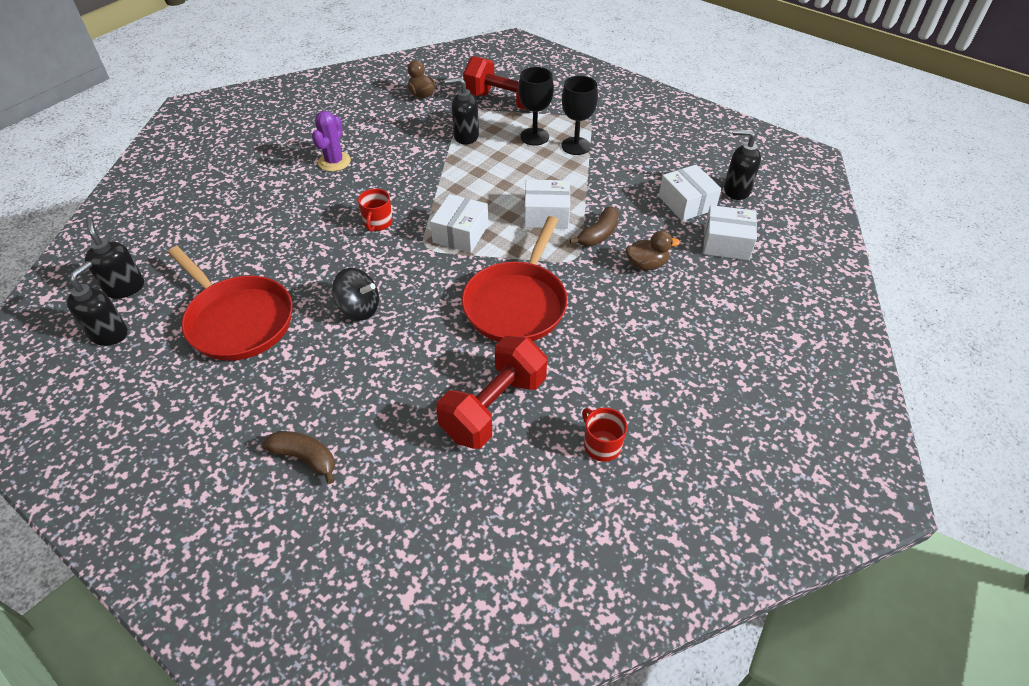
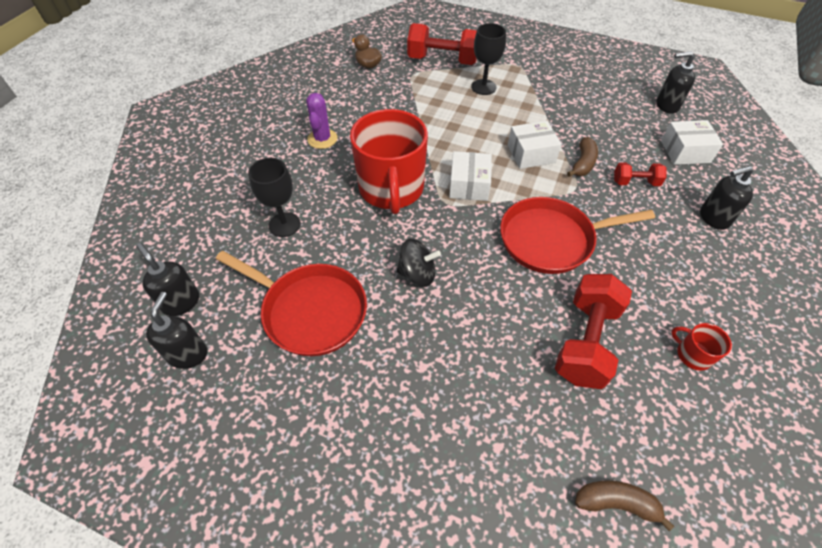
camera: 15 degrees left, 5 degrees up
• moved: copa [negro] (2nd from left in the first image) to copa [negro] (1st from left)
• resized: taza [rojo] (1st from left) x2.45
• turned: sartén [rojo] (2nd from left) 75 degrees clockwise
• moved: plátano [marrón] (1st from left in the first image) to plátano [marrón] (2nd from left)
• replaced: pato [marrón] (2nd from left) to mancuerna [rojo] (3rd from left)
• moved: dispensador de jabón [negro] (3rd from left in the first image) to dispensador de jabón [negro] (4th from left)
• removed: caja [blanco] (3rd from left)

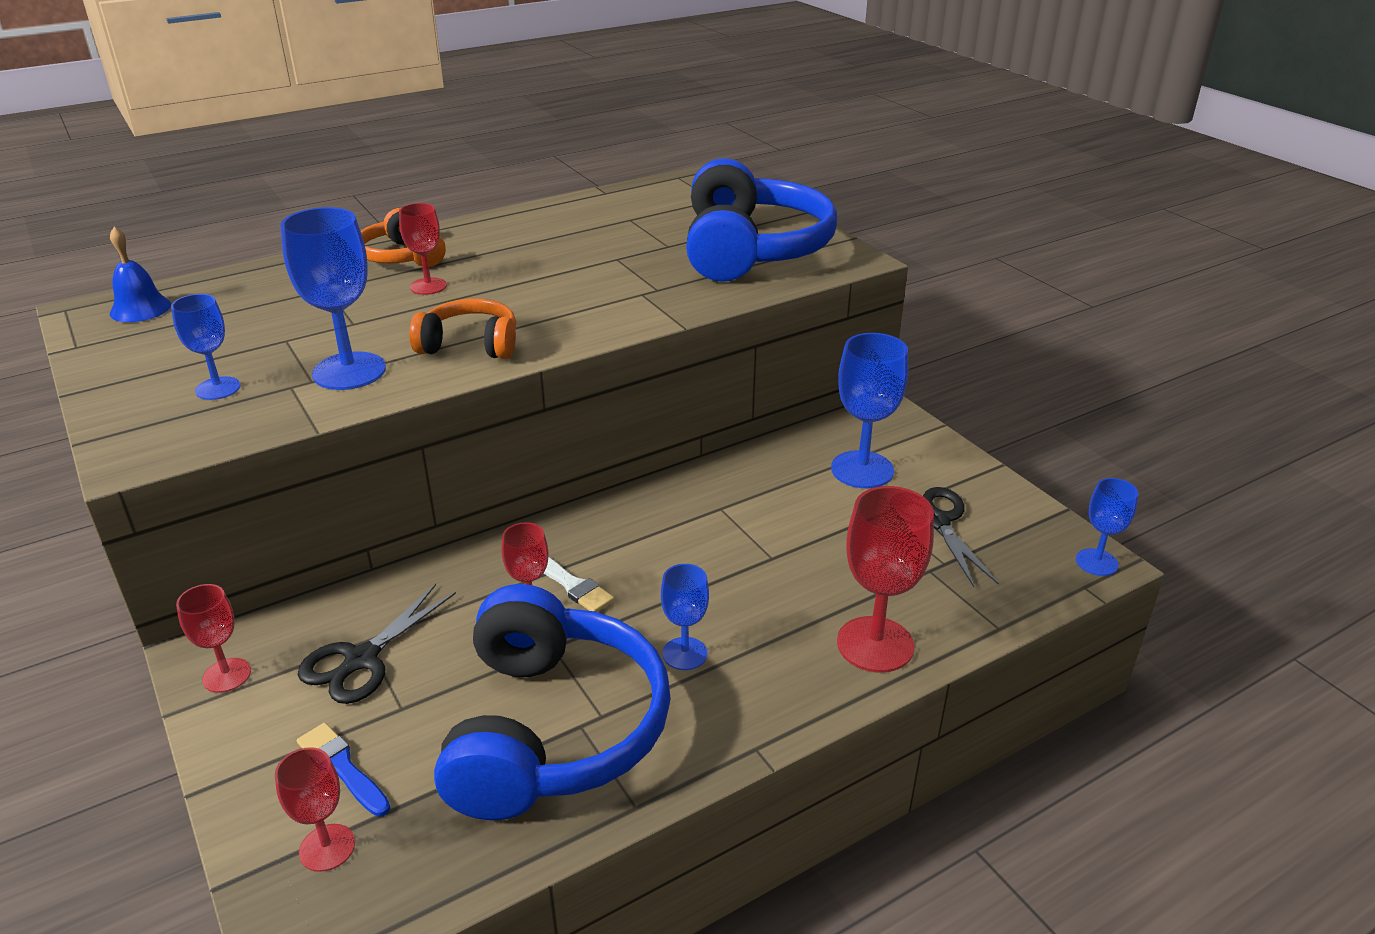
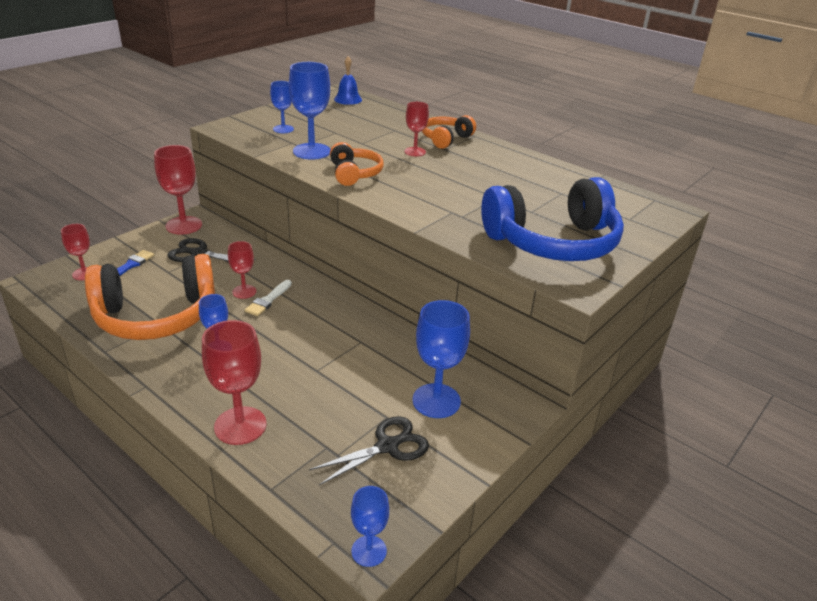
camera: 70 degrees right, 0 degrees up
• recoloured: auriculares [azul] (1st from left) to auriculares [naranja] (1st from left)
• resized: copa [rojo] (1st from left in the first image) x1.72

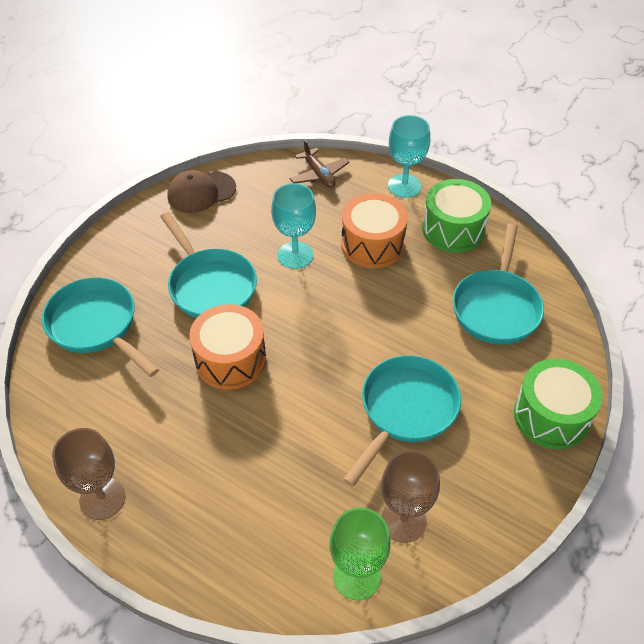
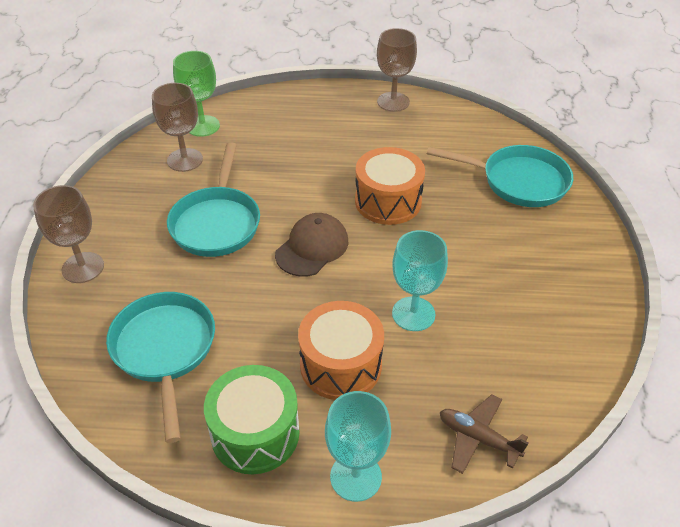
camera: 150 degrees right, 5 degrees down
• replaced: tambor [verde] (2nd from left) to copa [marrón] (1st from left)
• moved: gorra [marrón]
• removed: sartén [turquesa] (2nd from left)

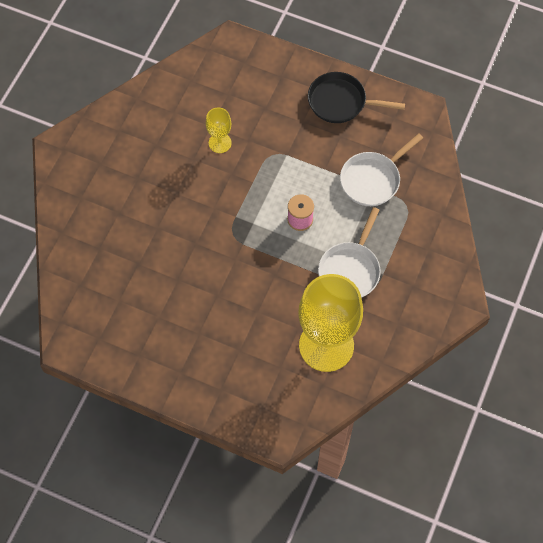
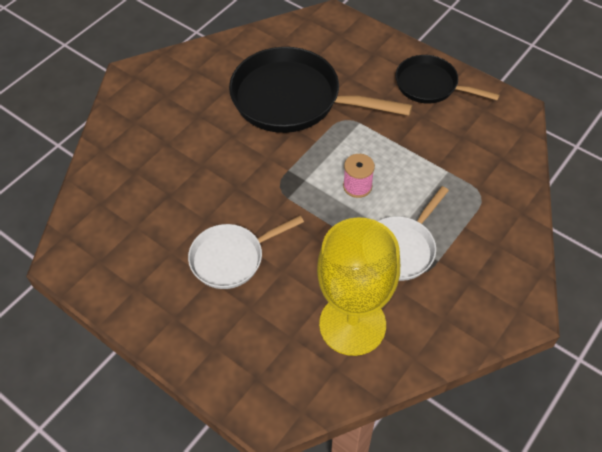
camera: 15 degrees right, 10 degrees down
• moved: sartén [blanco] (2nd from left in the first image) to sartén [blanco] (1st from left)
• replaced: copa [amarillo] (1st from left) to sartén [negro] (1st from left)

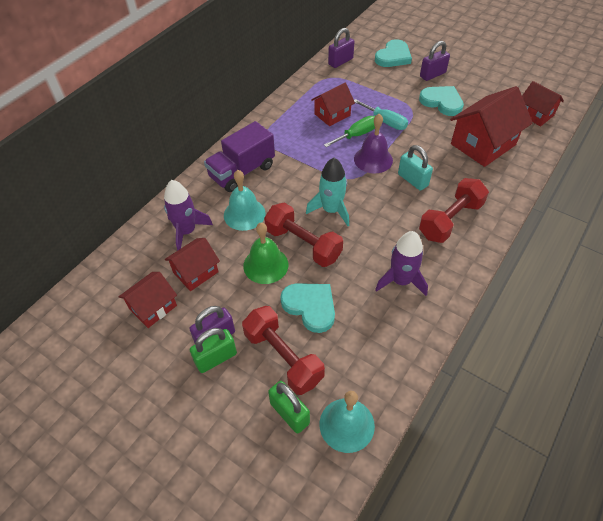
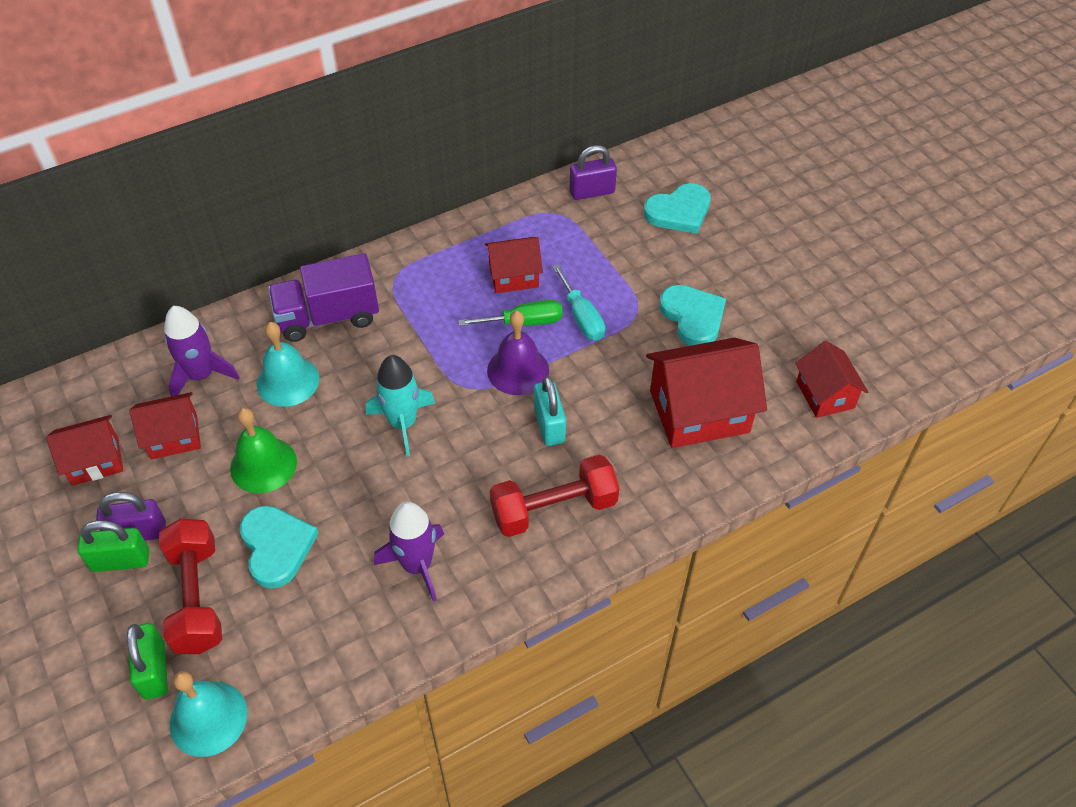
camera: 25 degrees right, 0 degrees up
• removed: mancuerna [rojo] (2nd from left)
• removed: candado [morado] (3rd from left)

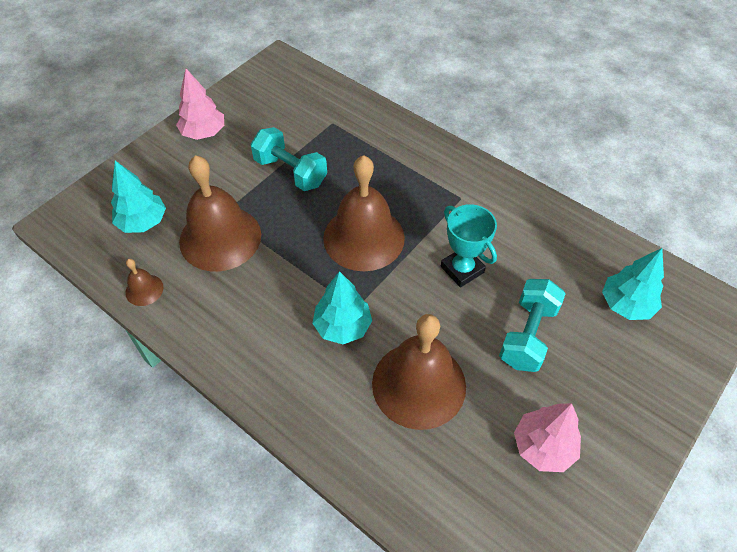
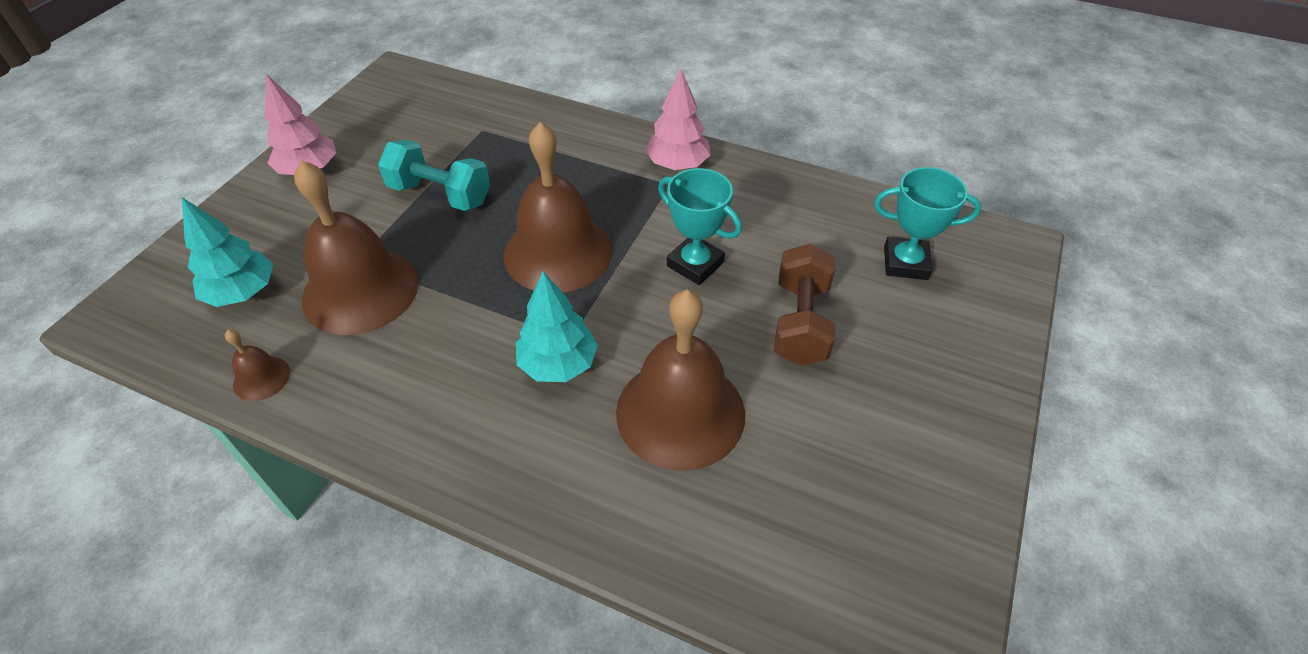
camera: 15 degrees left, 5 degrees down
• moved: árbol [rosa] (2nd from left)
• recoloured: mancuerna [turquesa] (2nd from left) to mancuerna [marrón]
• replaced: árbol [turquesa] (3rd from left) to trofeo [turquesa] (2nd from left)

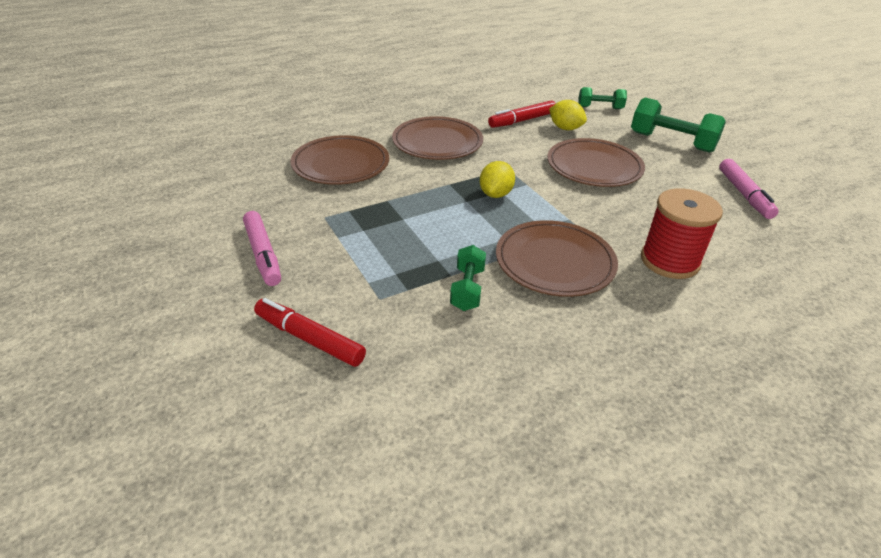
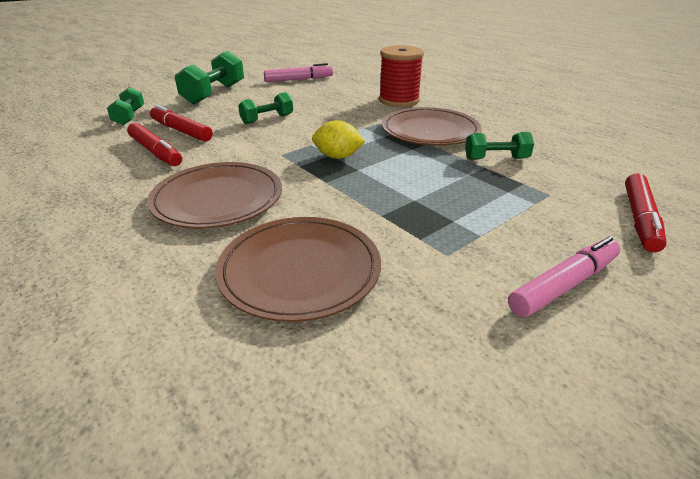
camera: 100 degrees left, 5 degrees down
• replaced: limón [amarillo] (2nd from left) to rotulador [rojo] (2nd from left)
• replaced: plato [marrón] (4th from left) to mancuerna [verde] (3rd from left)

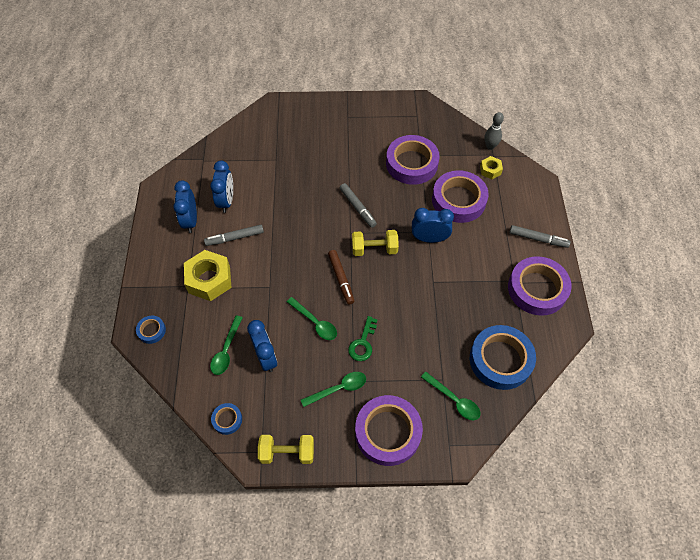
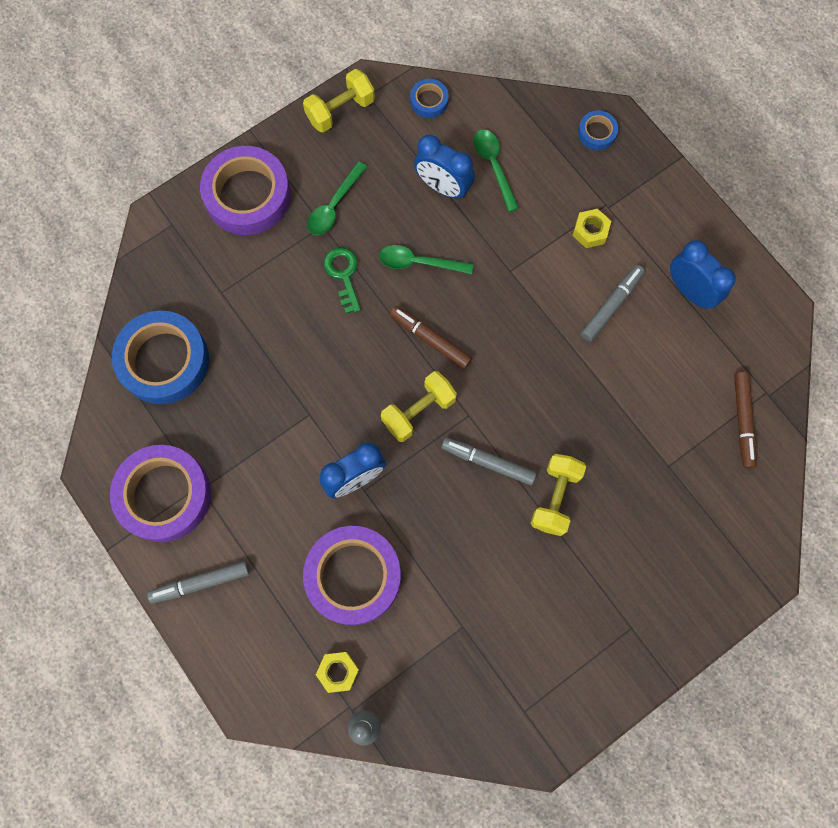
camera: 145 degrees right, 15 degrees up
• added: mancuerna [amarillo] (3rd from left)
• resized: tuerca [amarillo] (1st from left in the first image) x0.52
• added: rotulador [marrón] (2nd from left)
• removed: despertador [azul] (2nd from left)
• removed: cinta adhesiva [morado] (2nd from left)
• removed: cuchara [verde] (4th from left)

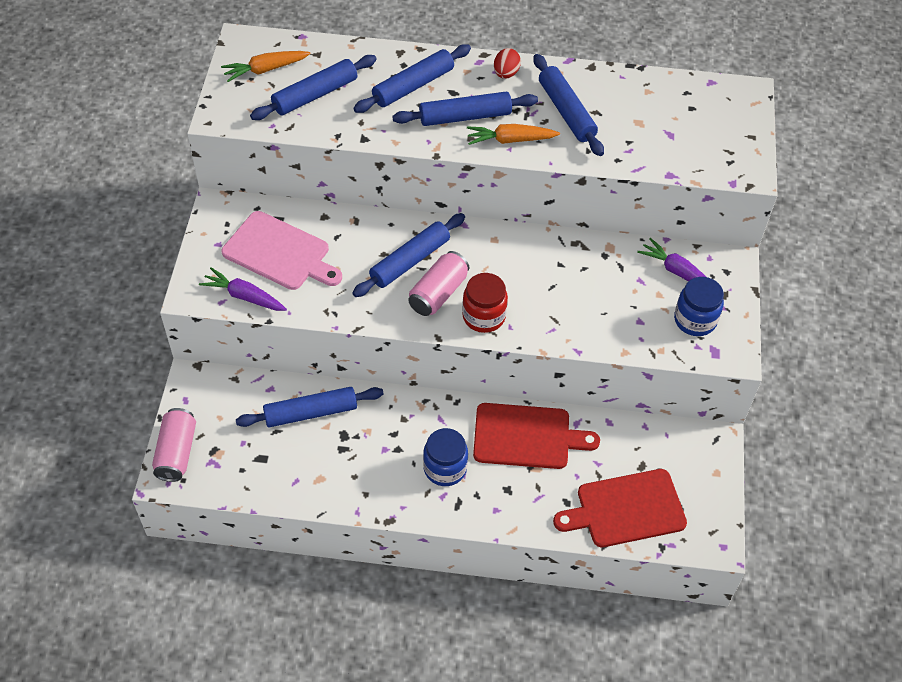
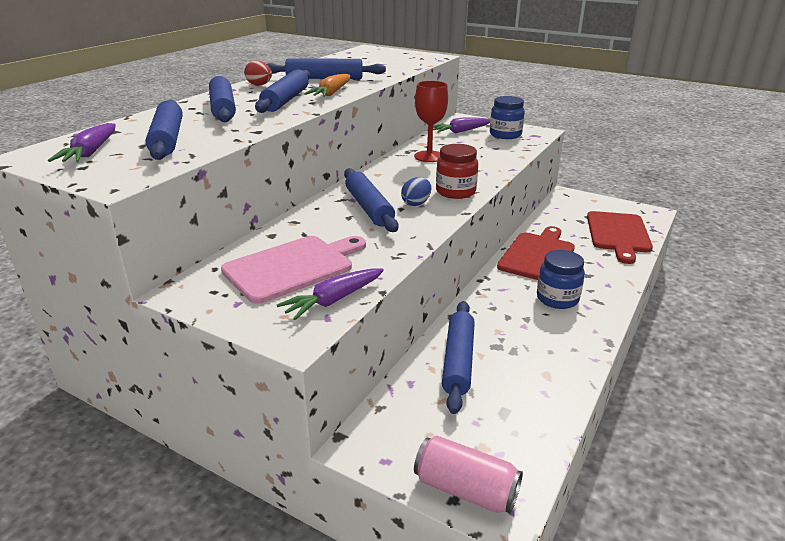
camera: 65 degrees left, 25 degrees down
• recoloured: zanahoria [naranja] (1st from left) to zanahoria [morado] (1st from left)
• replaced: lata [rosa] (2nd from left) to huevo [azul]
• added: copa [rojo]

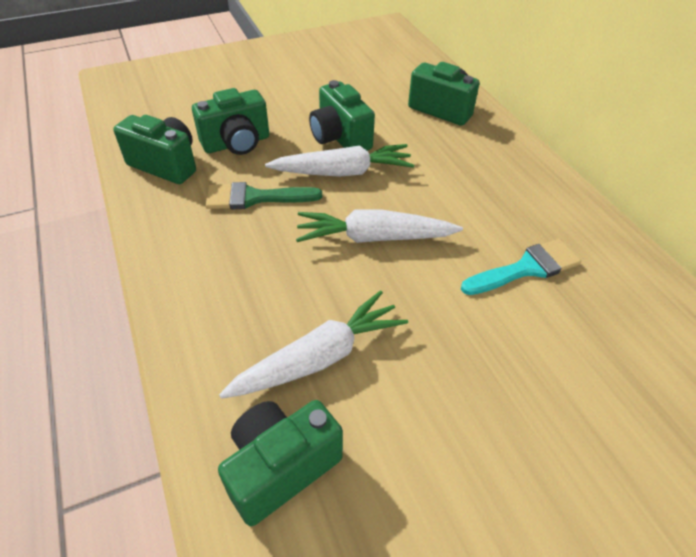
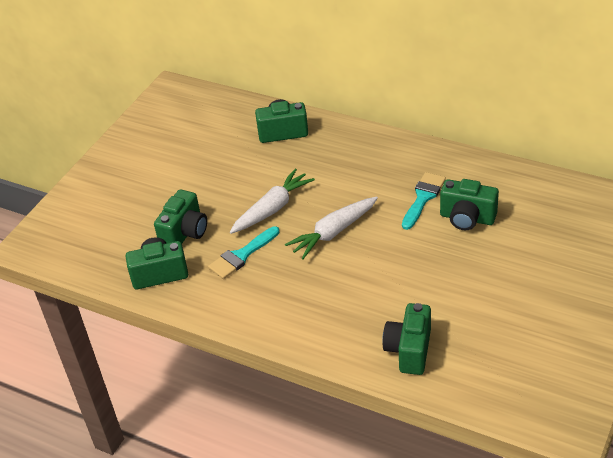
camera: 35 degrees left, 5 degrees down
• recoloured: pincel [verde] to pincel [turquesa] (1st from left)
• moved: cámara [verde] (4th from left in the first image) to cámara [verde] (5th from left)
• removed: zanahoria [blanco] (1st from left)

